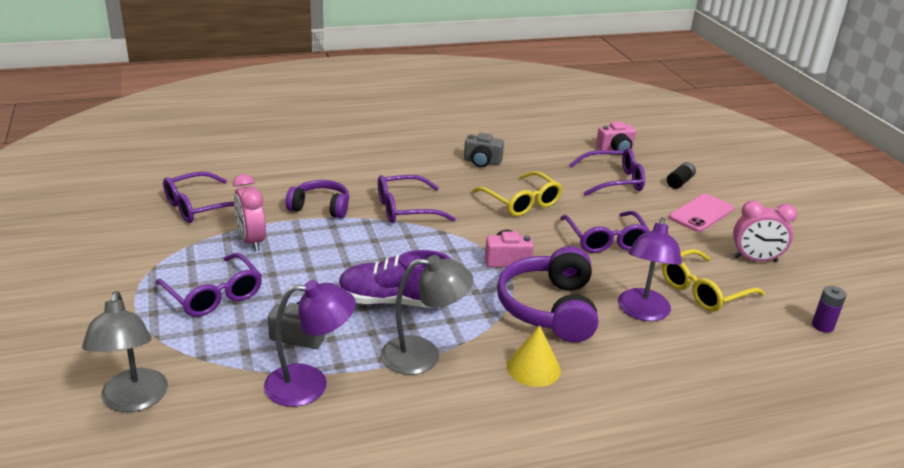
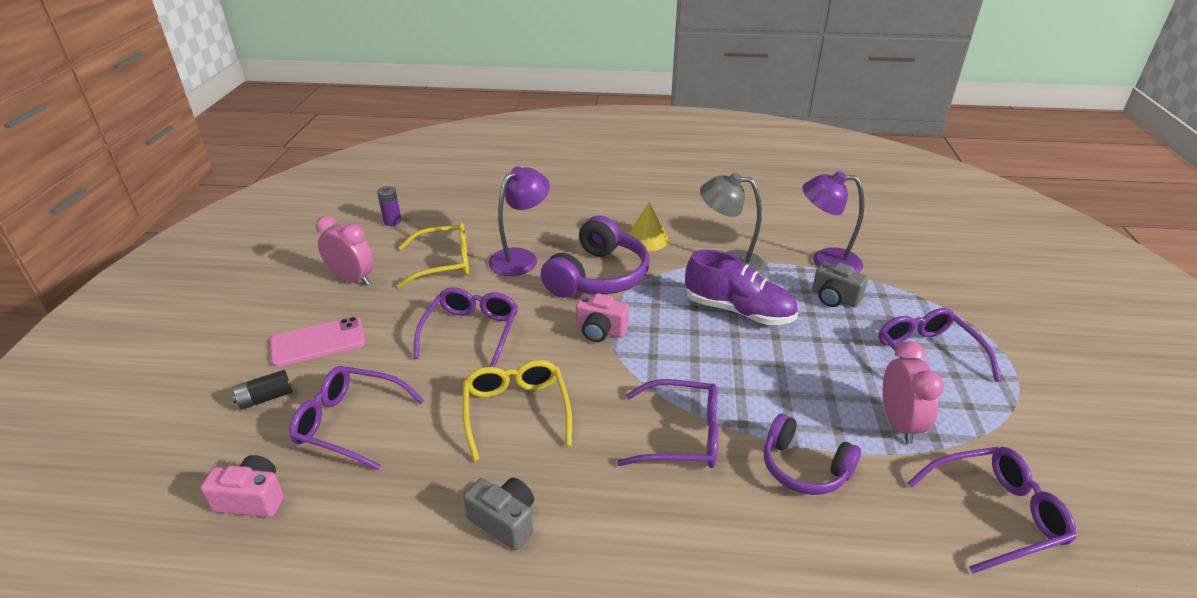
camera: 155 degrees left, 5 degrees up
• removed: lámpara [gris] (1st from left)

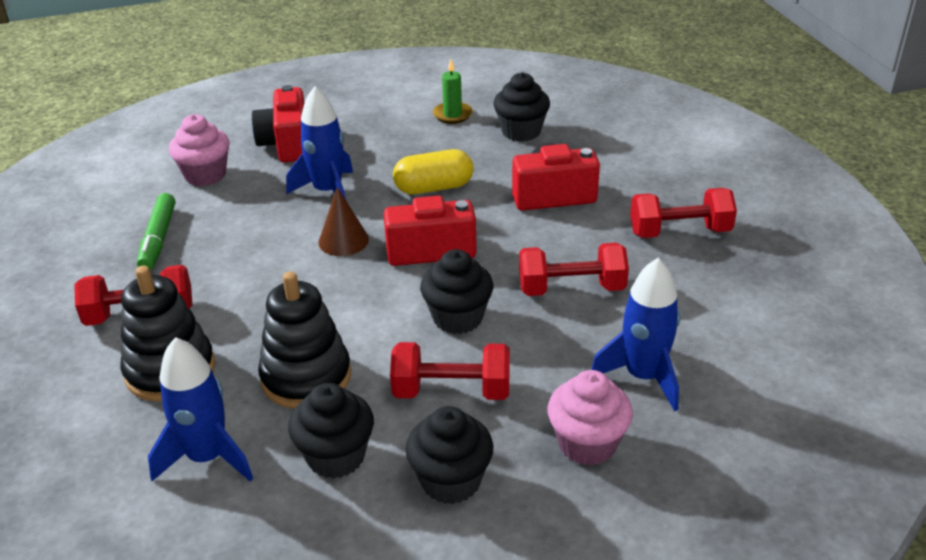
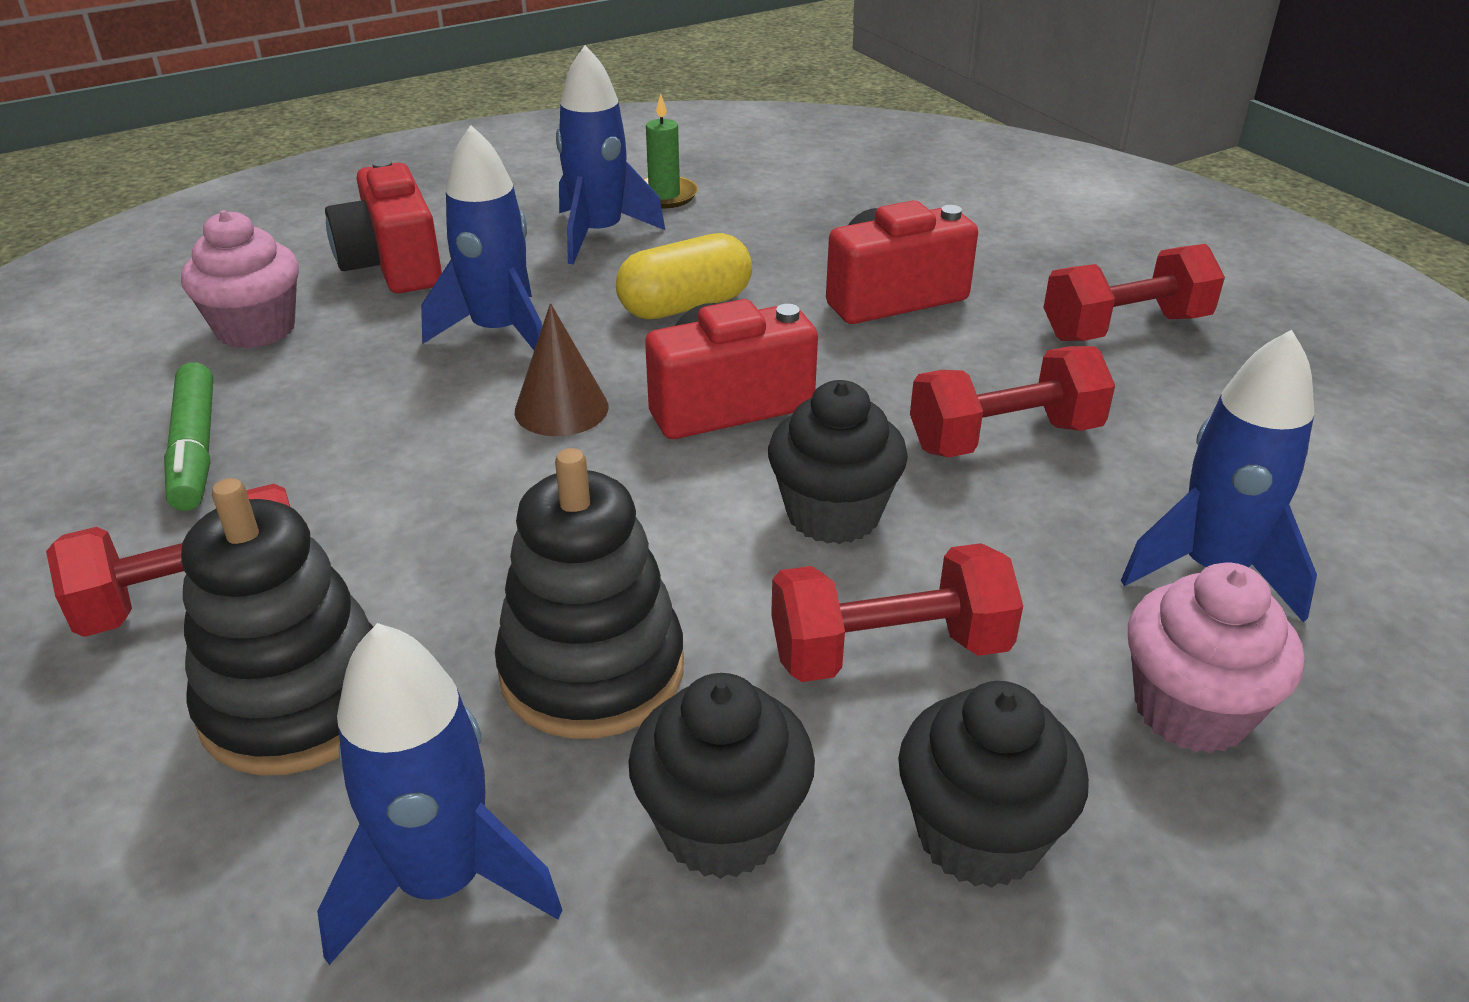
camera: 15 degrees left, 0 degrees up
• added: cohete [azul] (3rd from left)
• removed: magdalena [negro] (4th from left)

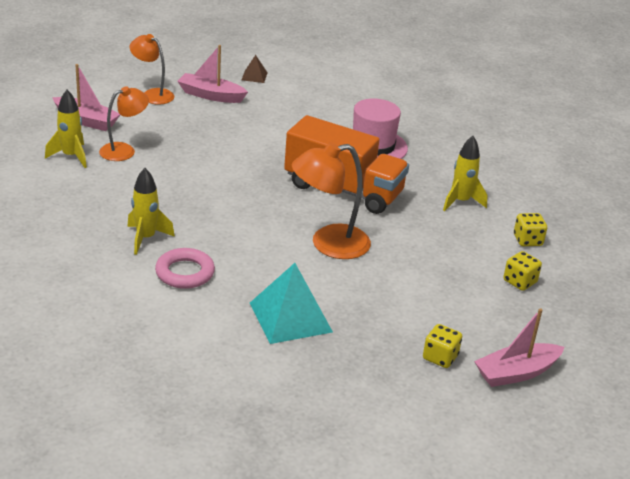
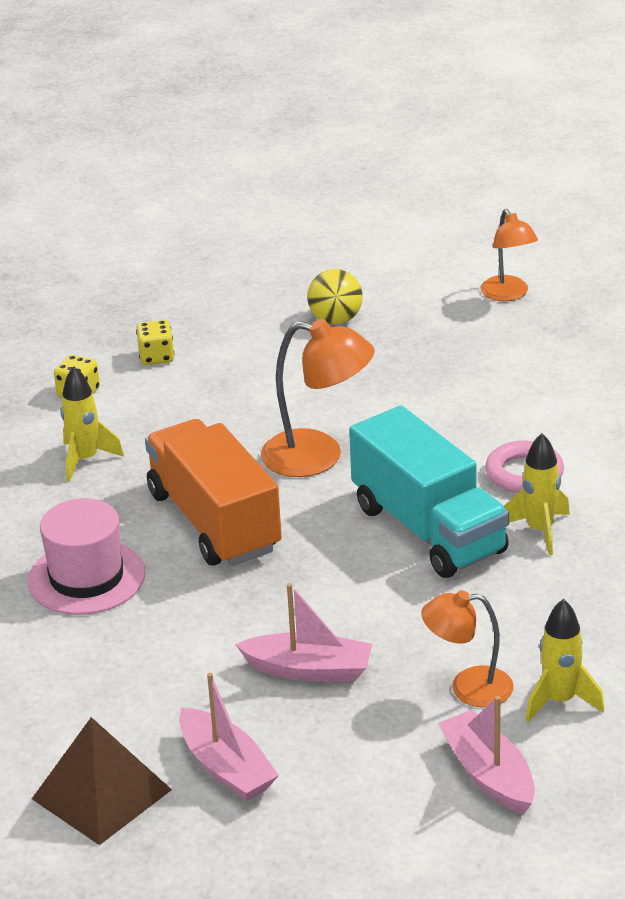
camera: 140 degrees left, 0 degrees up
• resized: pirámide [marrón] x2.07
• moved: barco [rosa] (3rd from left in the first image) to barco [rosa] (2nd from left)
• replaced: dado [amarillo] (1st from left) to pelota [amarillo]
• added: camión [turquesa]
• moved: lámpara [naranja] (2nd from left in the first image) to lámpara [naranja] (3rd from left)
• removed: pirámide [turquesa]

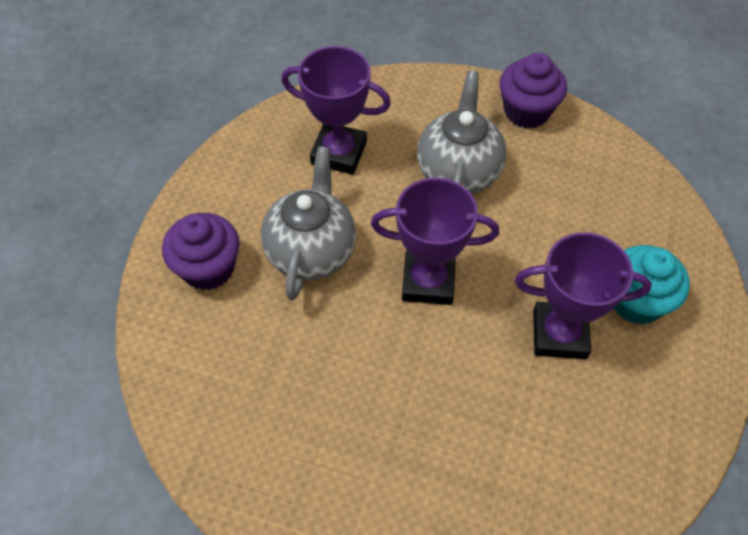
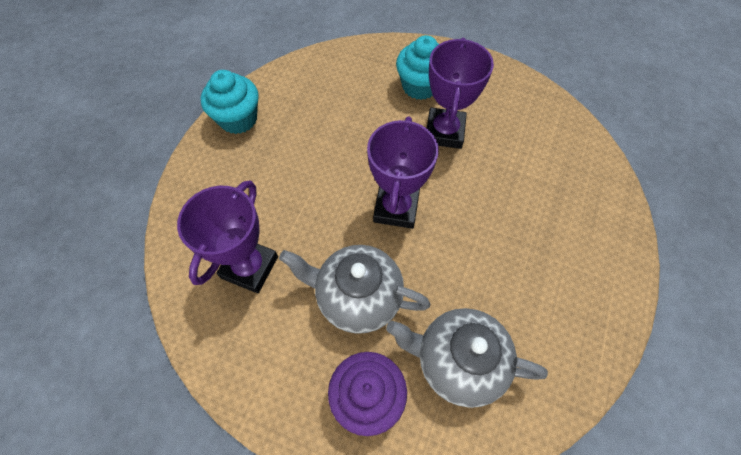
camera: 85 degrees left, 5 degrees up
• recoloured: magdalena [morado] (2nd from left) to magdalena [turquesa] (1st from left)
• moved: tetera [gris] (2nd from left)

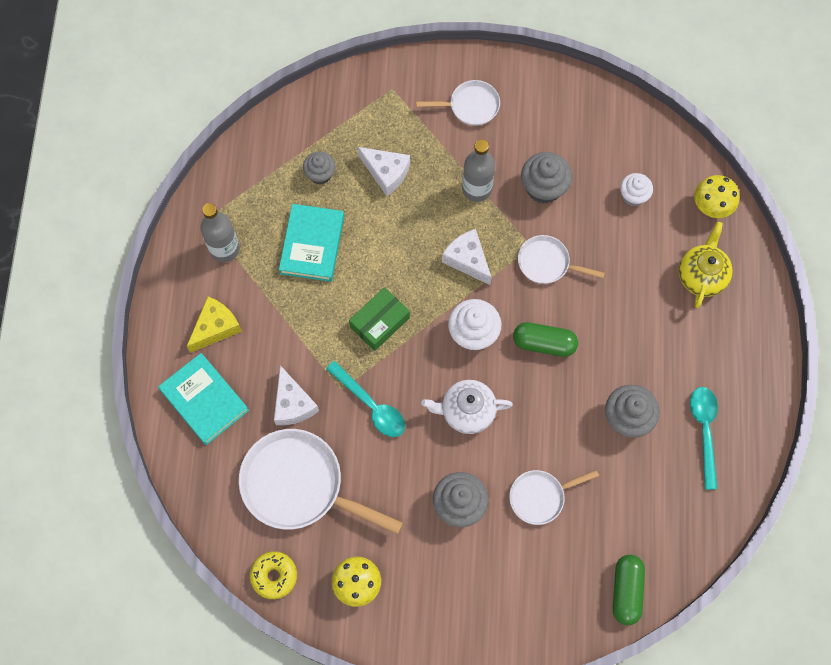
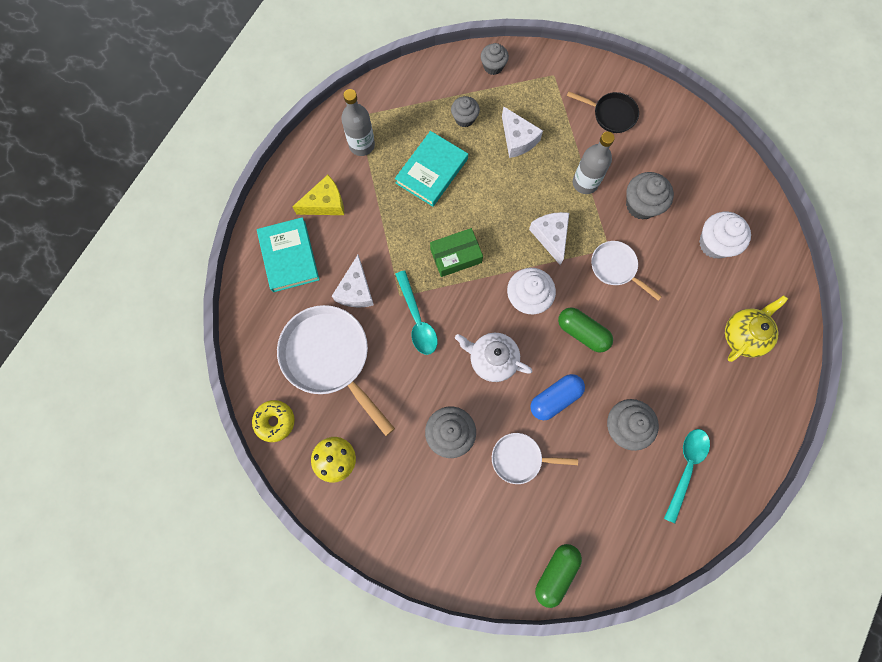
camera: 25 degrees right, 5 degrees up
• added: magdalena [gris] (3rd from left)
• added: cápsula [azul]
• recoloured: sartén [blanco] (2nd from left) to sartén [negro]
• resized: magdalena [blanco] (2nd from left) x1.55
• removed: seta [amarillo] (2nd from left)

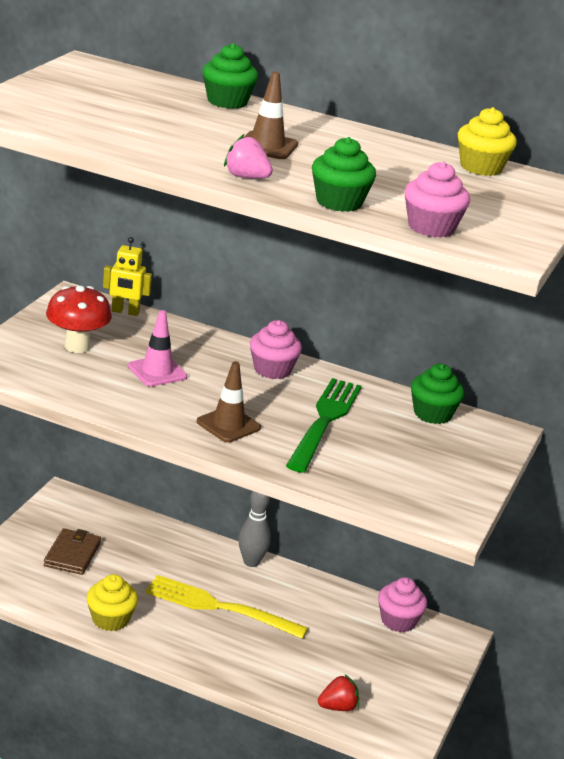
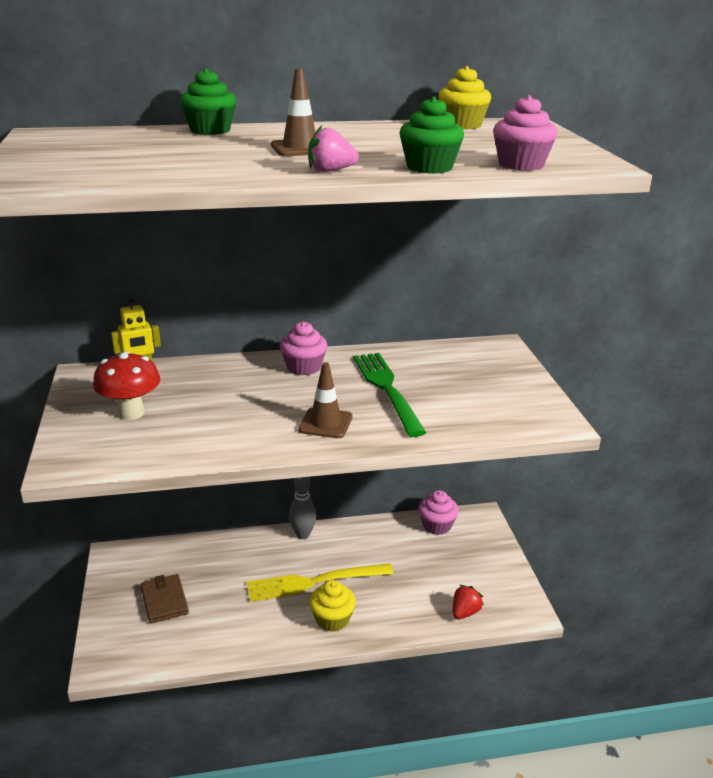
camera: 30 degrees left, 0 degrees up
• moved: magdalena [amarillo] (1st from left)
• removed: cono de tráfico [rosa]
• removed: magdalena [verde] (3rd from left)

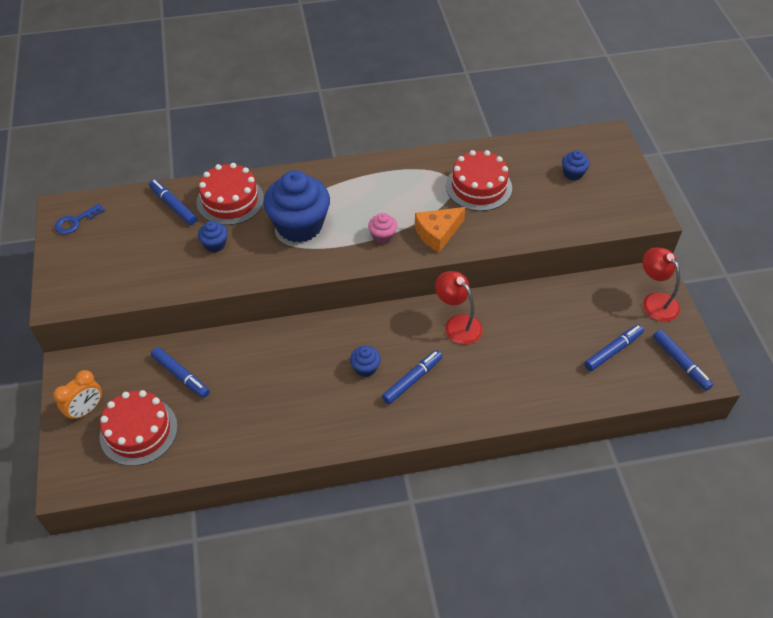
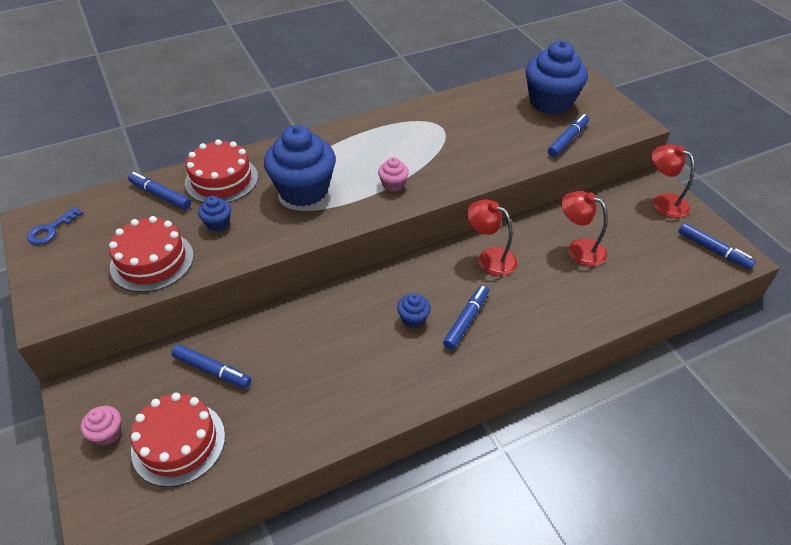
camera: 15 degrees left, 5 degrees down
• replaced: despertador [naranja] to magdalena [rosa] (1st from left)
• moved: tarta [rojo] (3rd from left in the first image) to tarta [rojo] (1st from left)
• resized: magdalena [azul] (4th from left) x2.26
• moved: rotulador [azul] (4th from left)
• added: lámpara [rojo] (2nd from left)
• removed: queso [naranja]

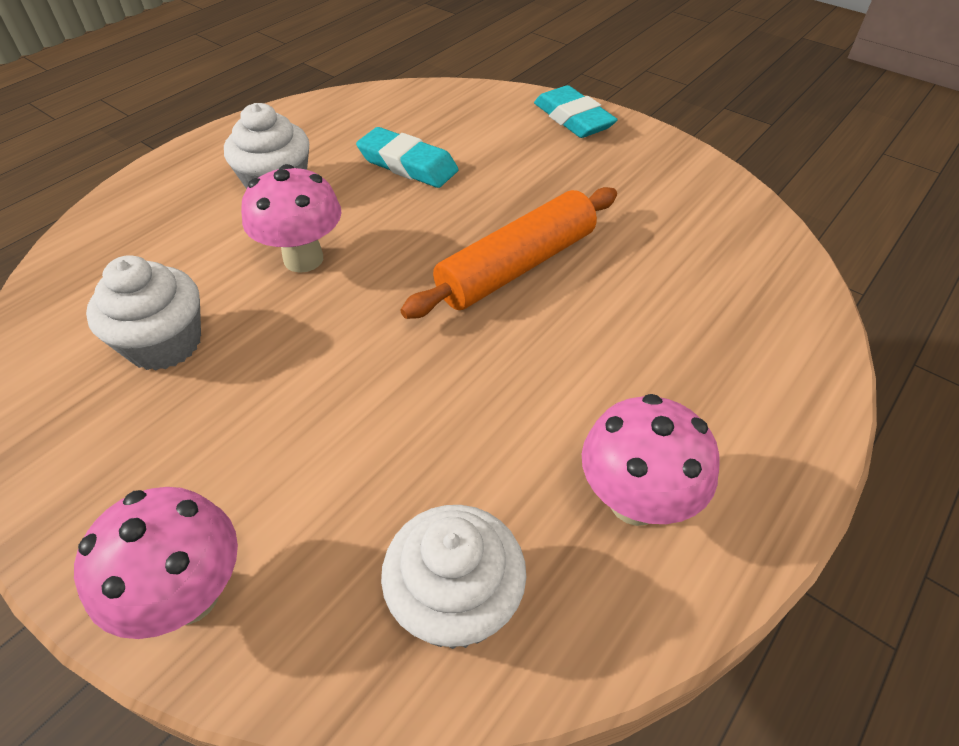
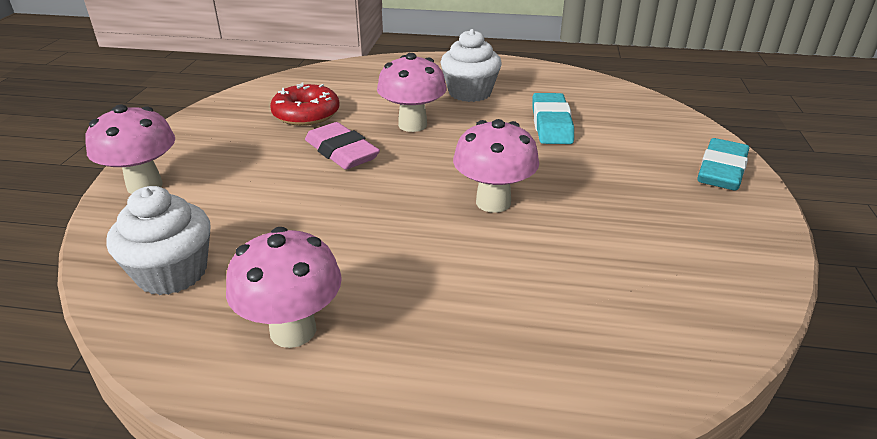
camera: 60 degrees right, 15 degrees down
• replaced: magdalena [blanco] (1st from left) to rosquilla [rojo]
• added: goma de borrar [rosa]
• replaced: rodillo [naranja] to seta [rosa] (4th from left)

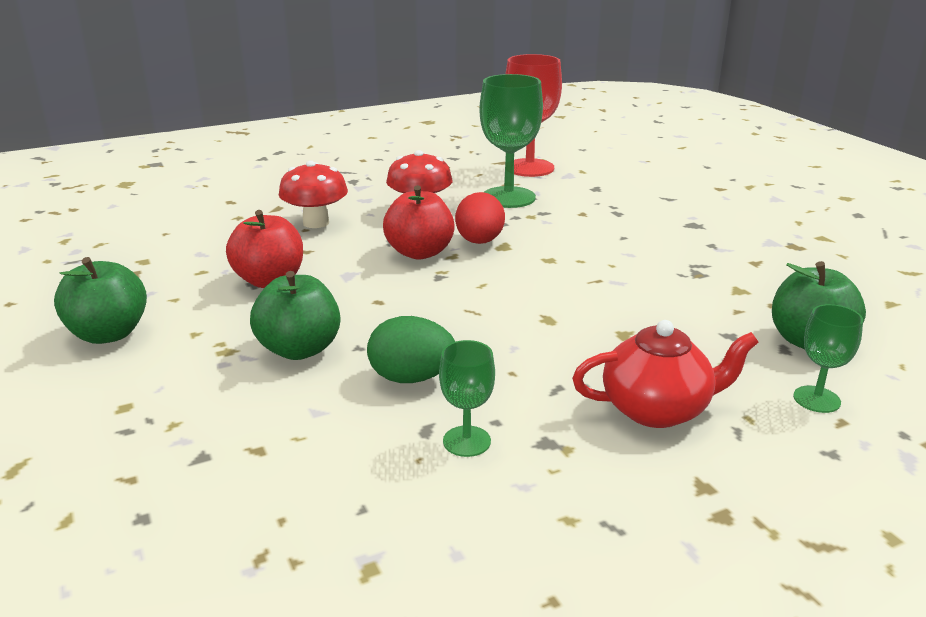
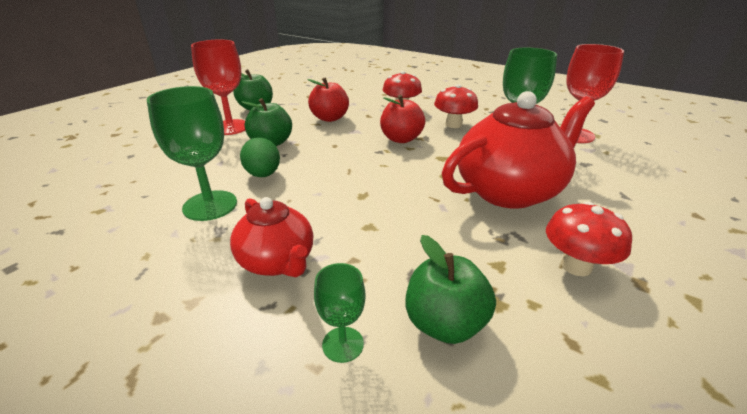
camera: 60 degrees right, 5 degrees up
• resized: copa [verde] (1st from left) x1.89
• added: copa [rojo] (1st from left)
• added: tetera [rojo] (2nd from left)
• added: seta [rojo] (3rd from left)
• removed: huevo [rojo]

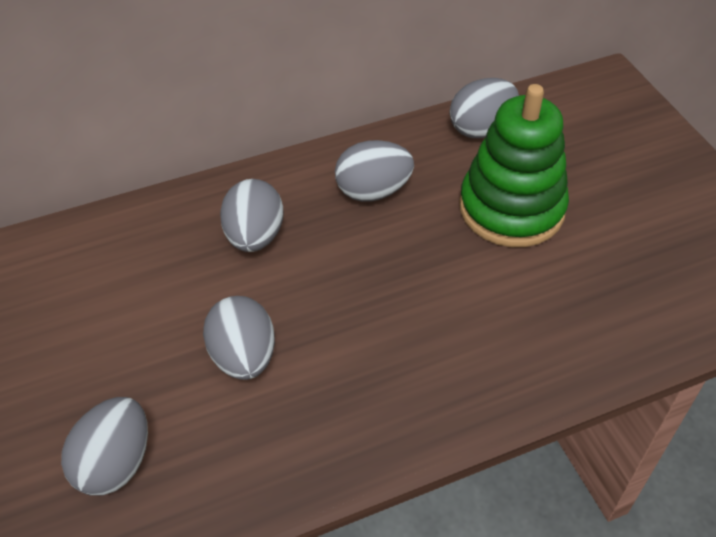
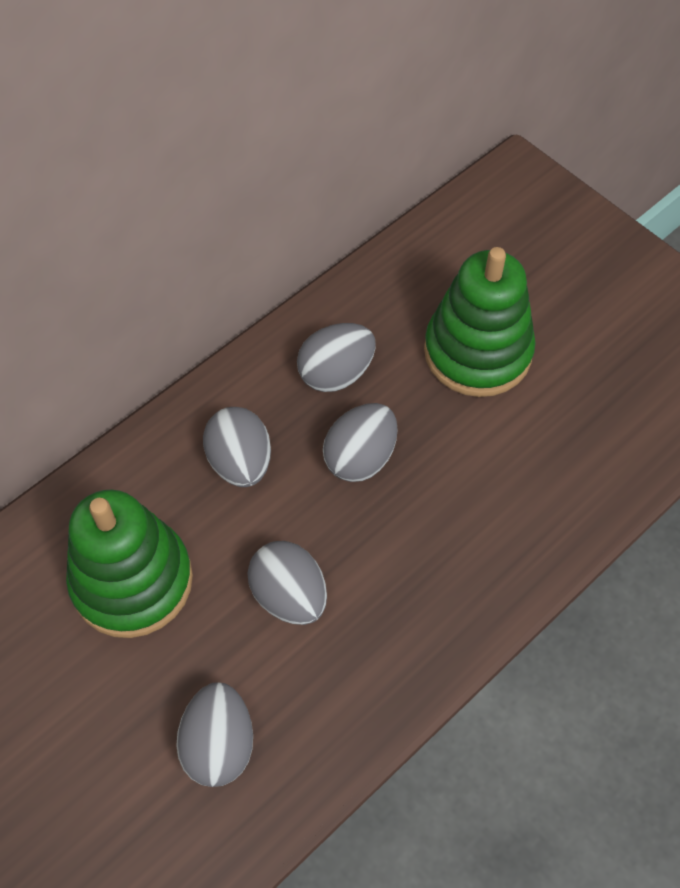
camera: 20 degrees left, 10 degrees up
• added: juguete apilable [verde] (1st from left)
• moved: huevo [gris] (5th from left)

